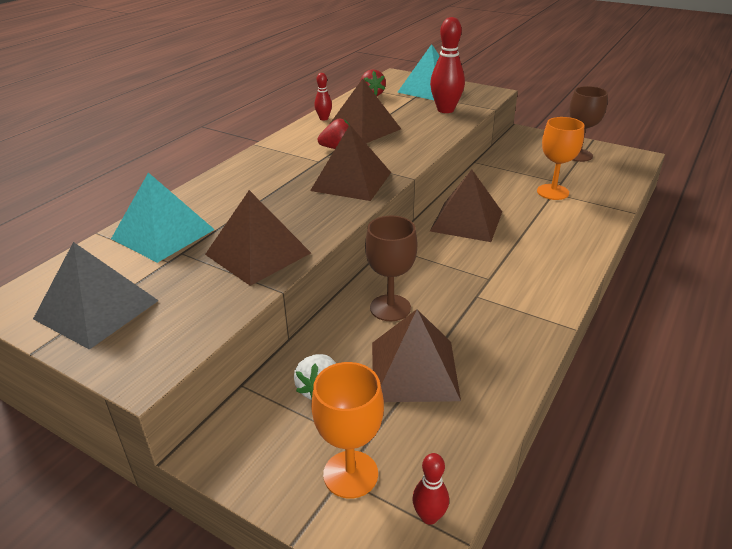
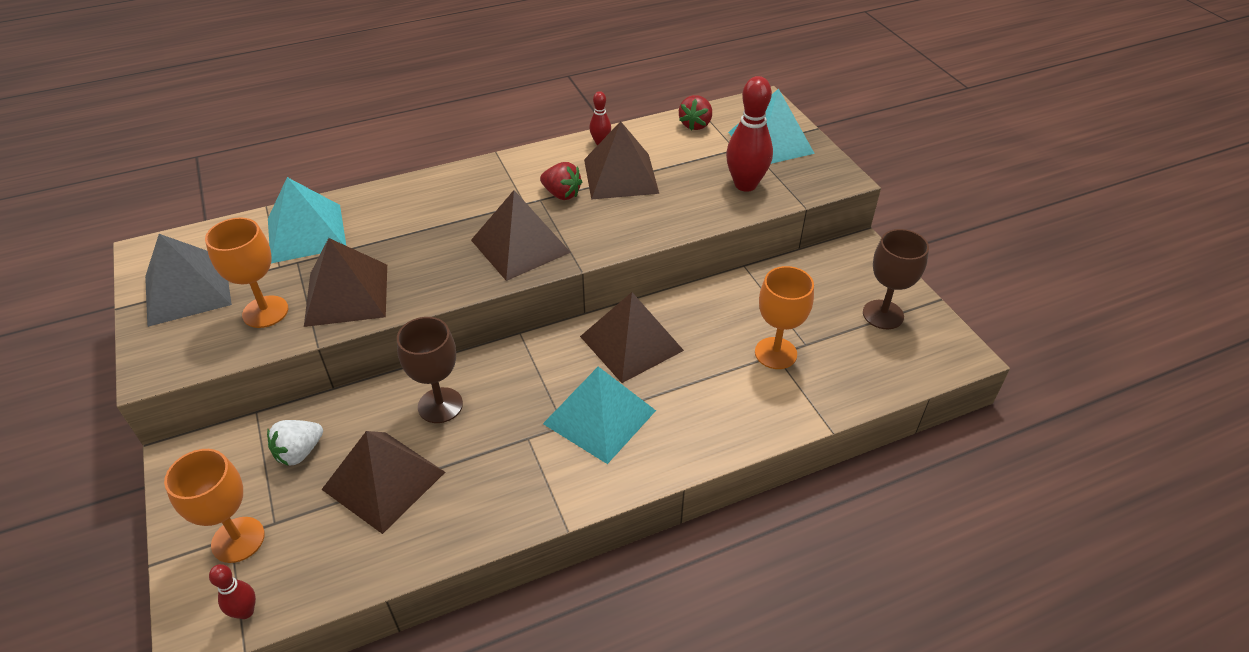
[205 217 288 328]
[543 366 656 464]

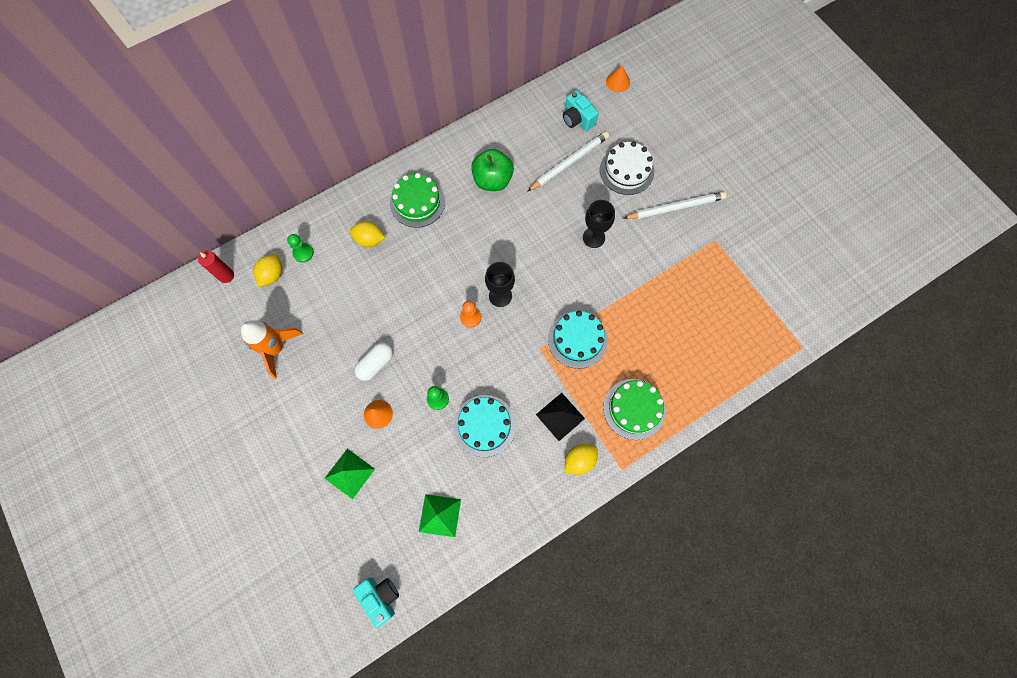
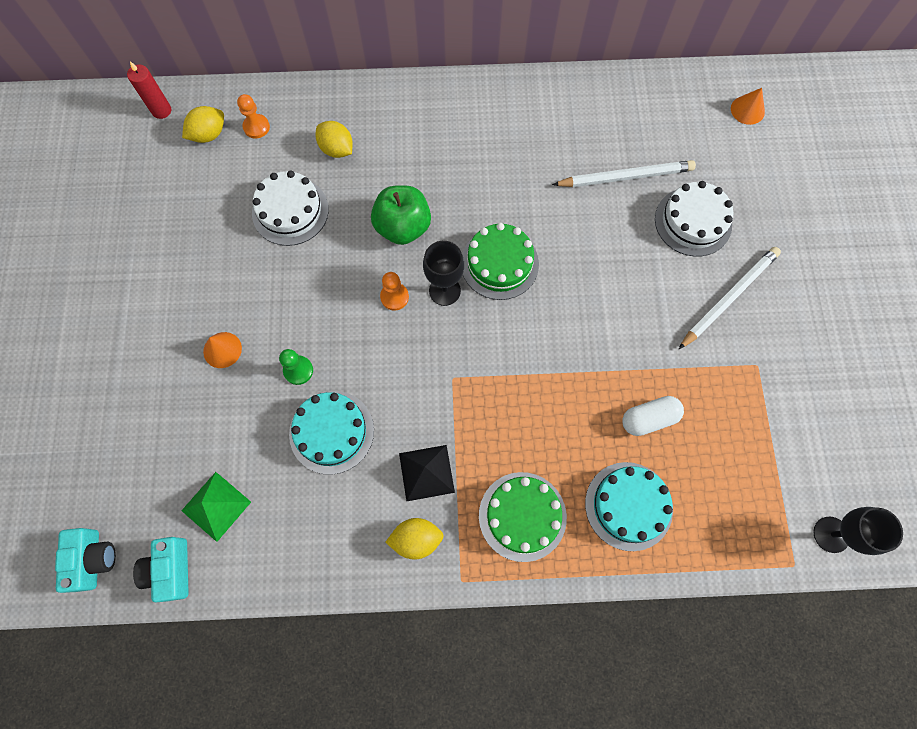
[241 320 303 379] (first image)
[325 449 375 500] (first image)
[252 170 329 246]
[623 396 684 436]
[462 223 539 300]
[371 185 431 245]
[585 462 673 551]
[133 537 189 602]
[814 507 903 555]
[237 94 270 139]
[679 247 781 349]

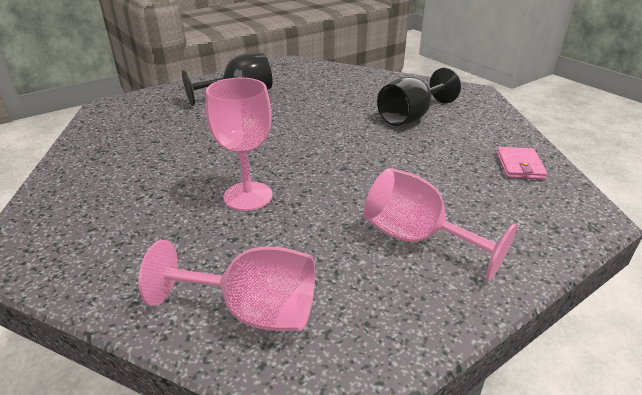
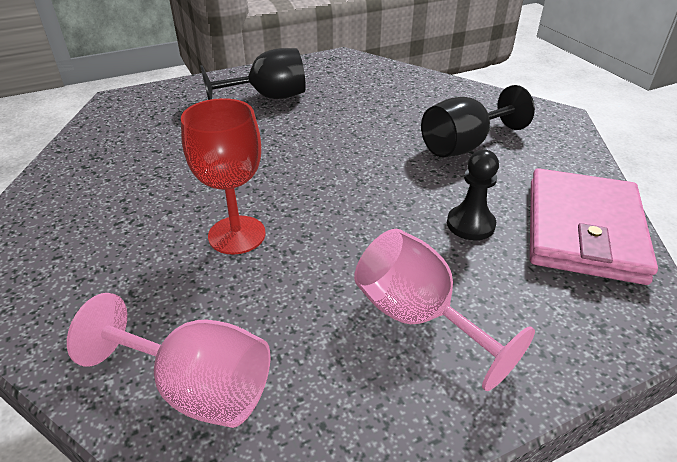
[447 150 499 240]
[181 98 266 254]
[530 168 658 285]

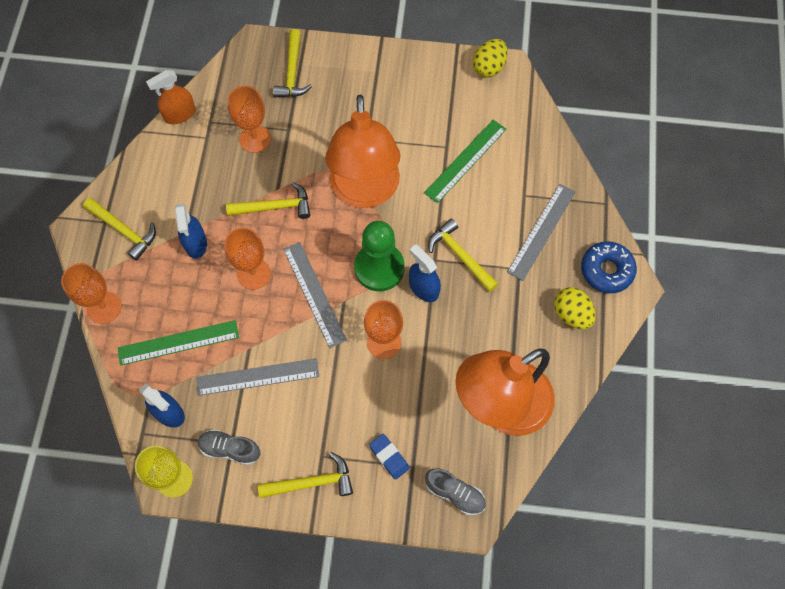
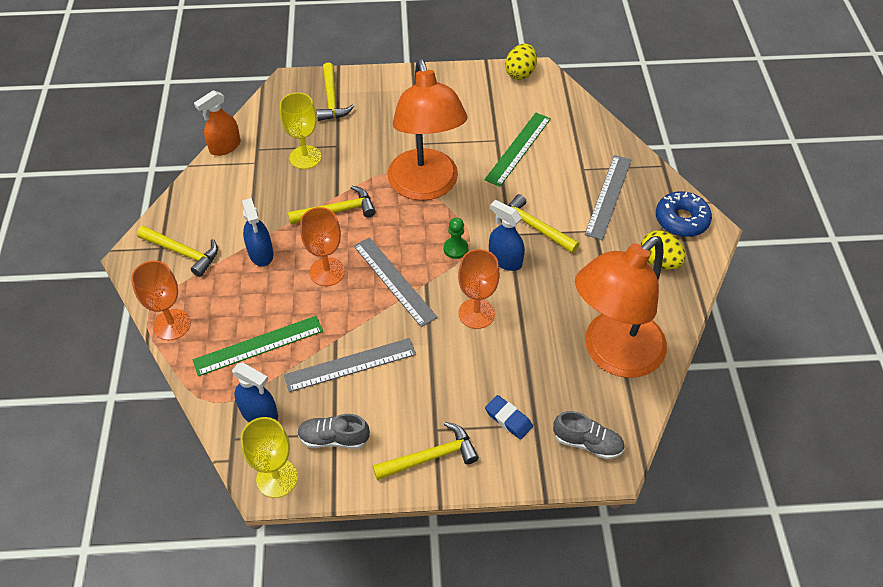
[280 92 321 169]
[444 218 468 259]

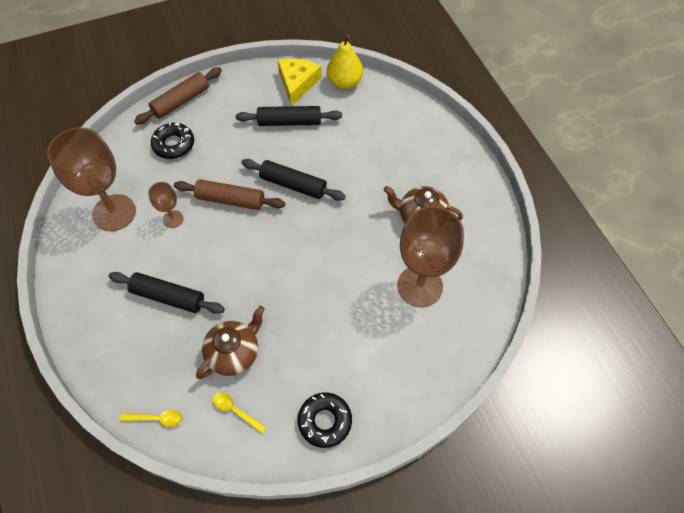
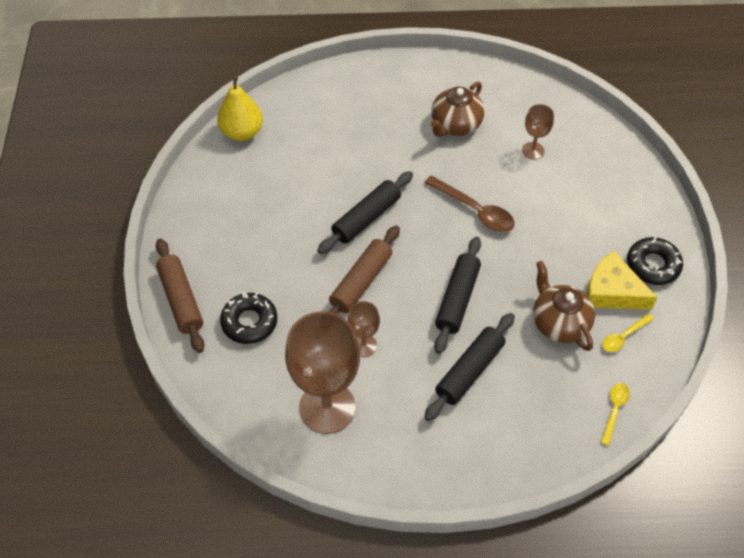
[424 175 515 232]
[434 237 481 354]
[586 251 658 310]
[522 104 554 160]

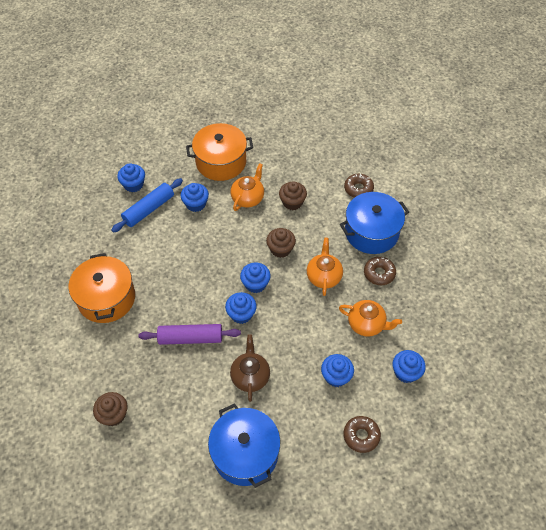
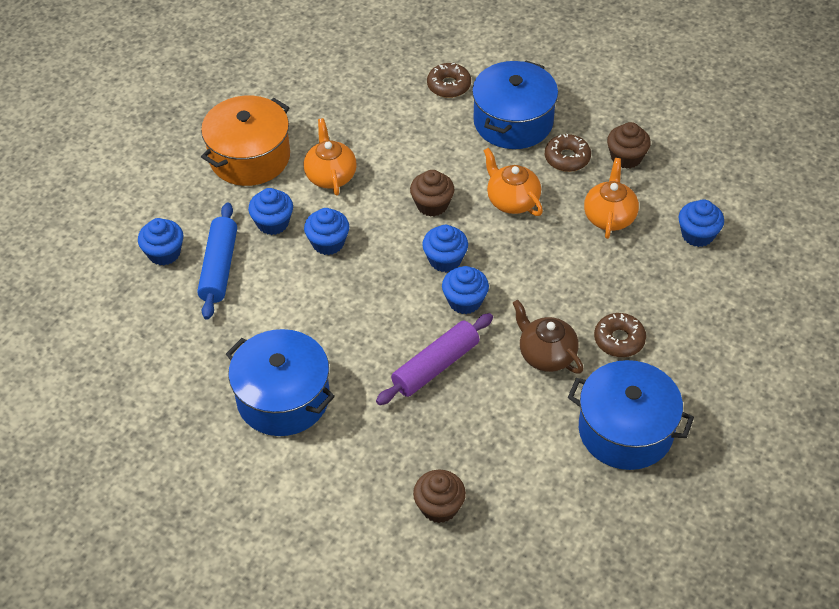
[607 122 651 169]
[304 208 349 255]
[594 313 646 357]
[226 329 335 436]
[584 158 639 239]

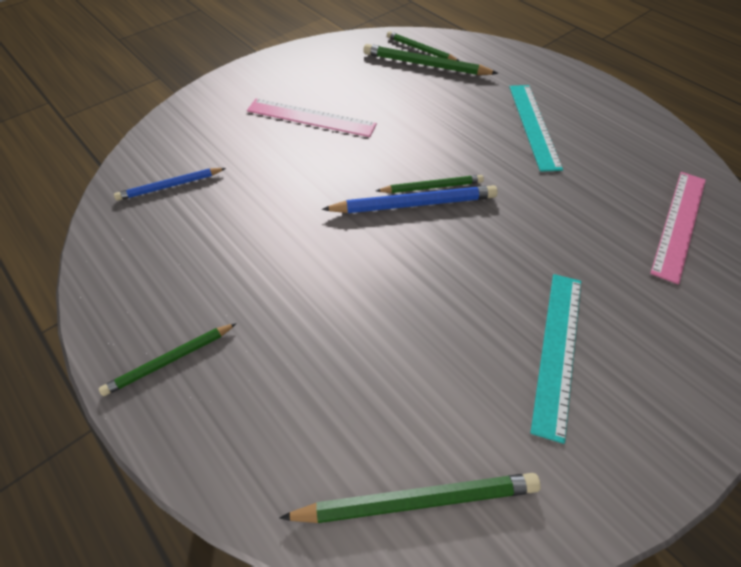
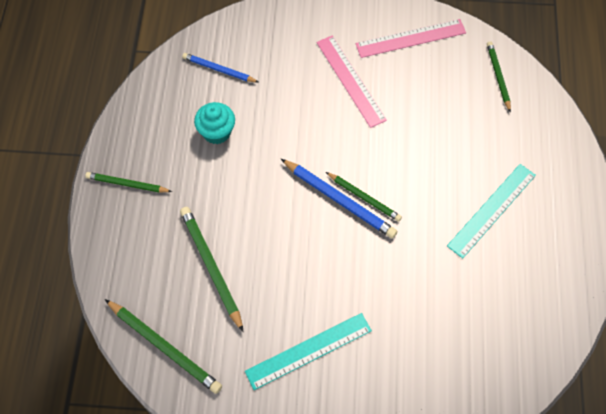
[194 102 235 144]
[180 207 243 332]
[356 19 466 58]

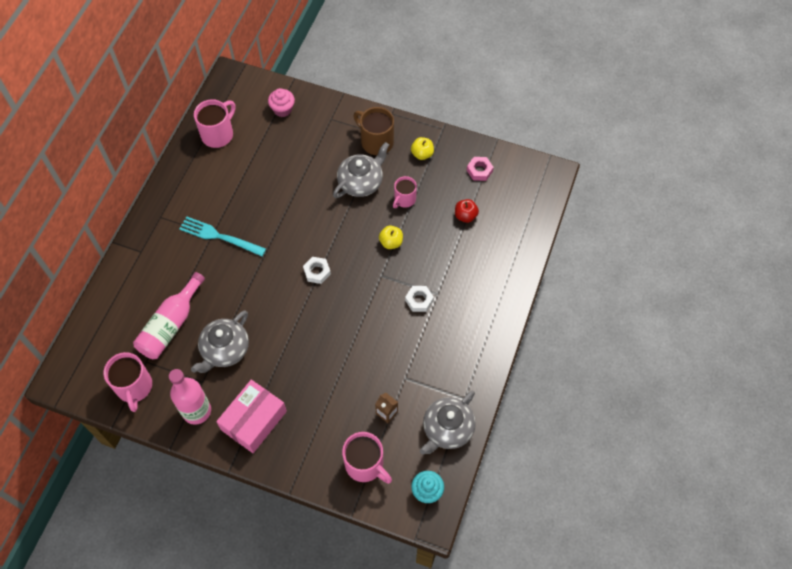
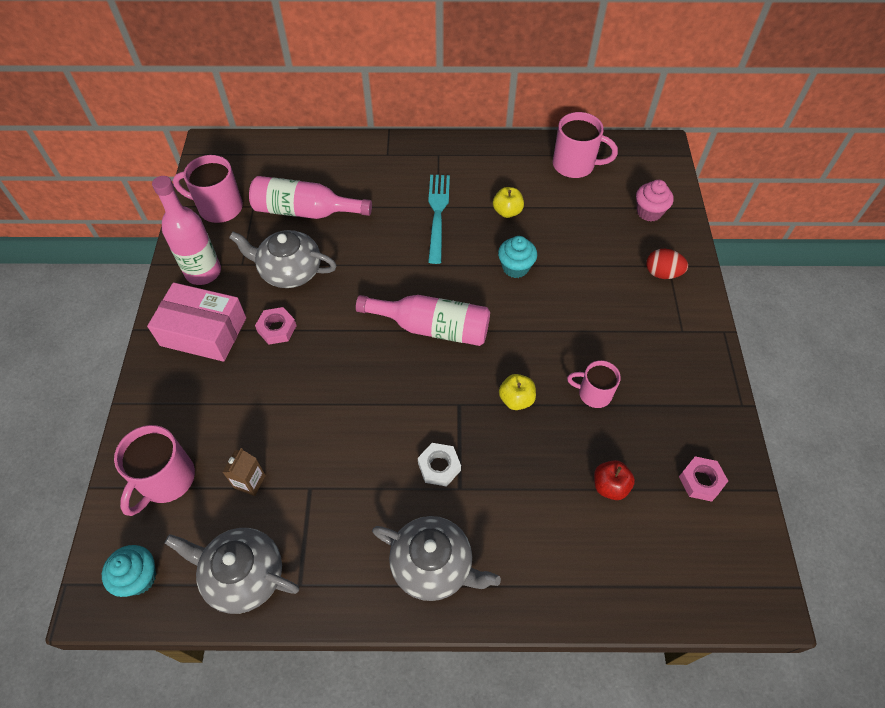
[353 107 394 155] (first image)
[255 307 297 345]
[498 236 537 278]
[646 249 688 279]
[372 516 501 601]
[493 187 524 218]
[356 295 490 346]
[173 155 243 223]

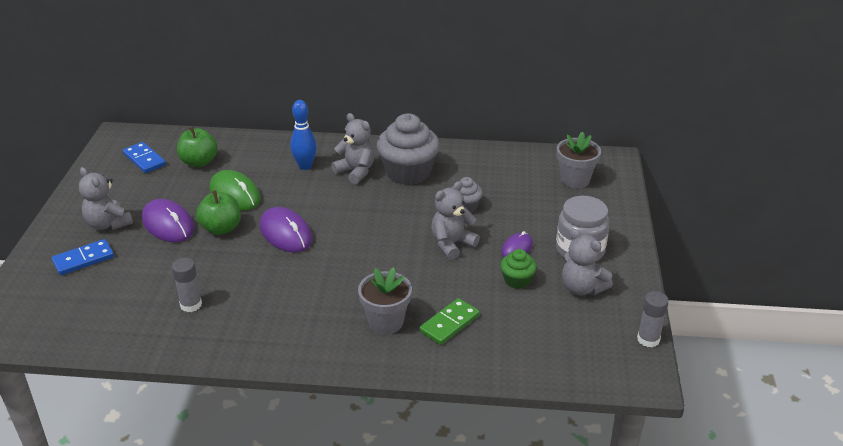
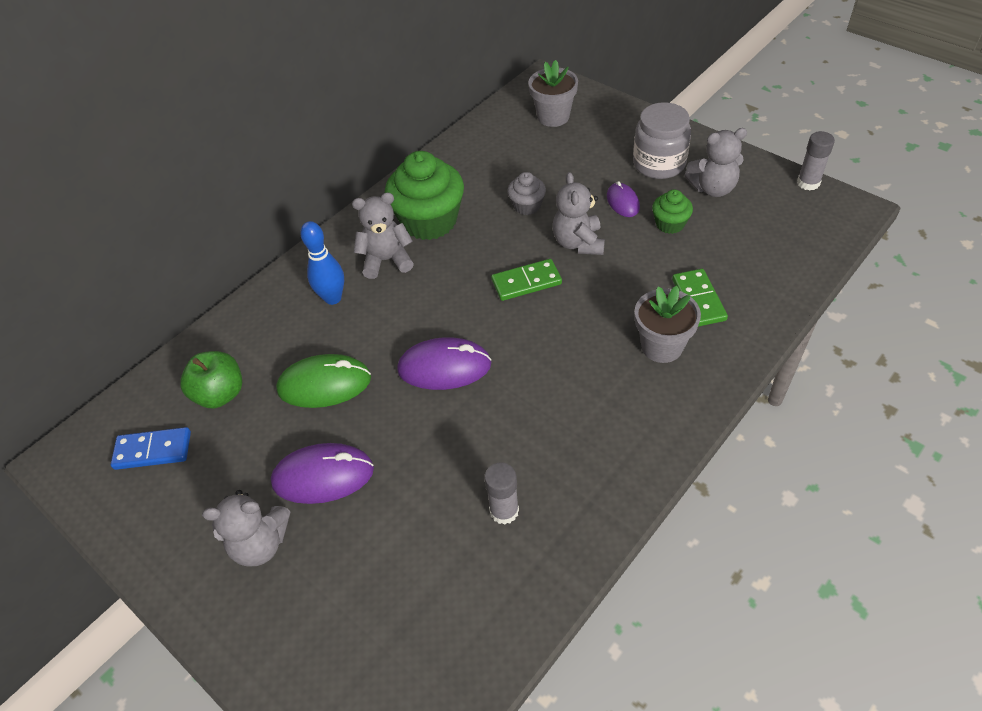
[52 239 114 275] (first image)
[196 190 241 235] (first image)
[491 259 562 301]
[385 151 464 240]

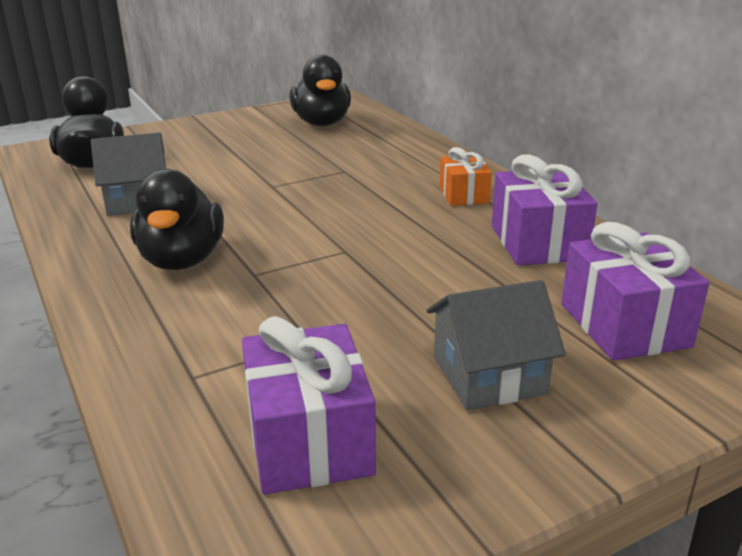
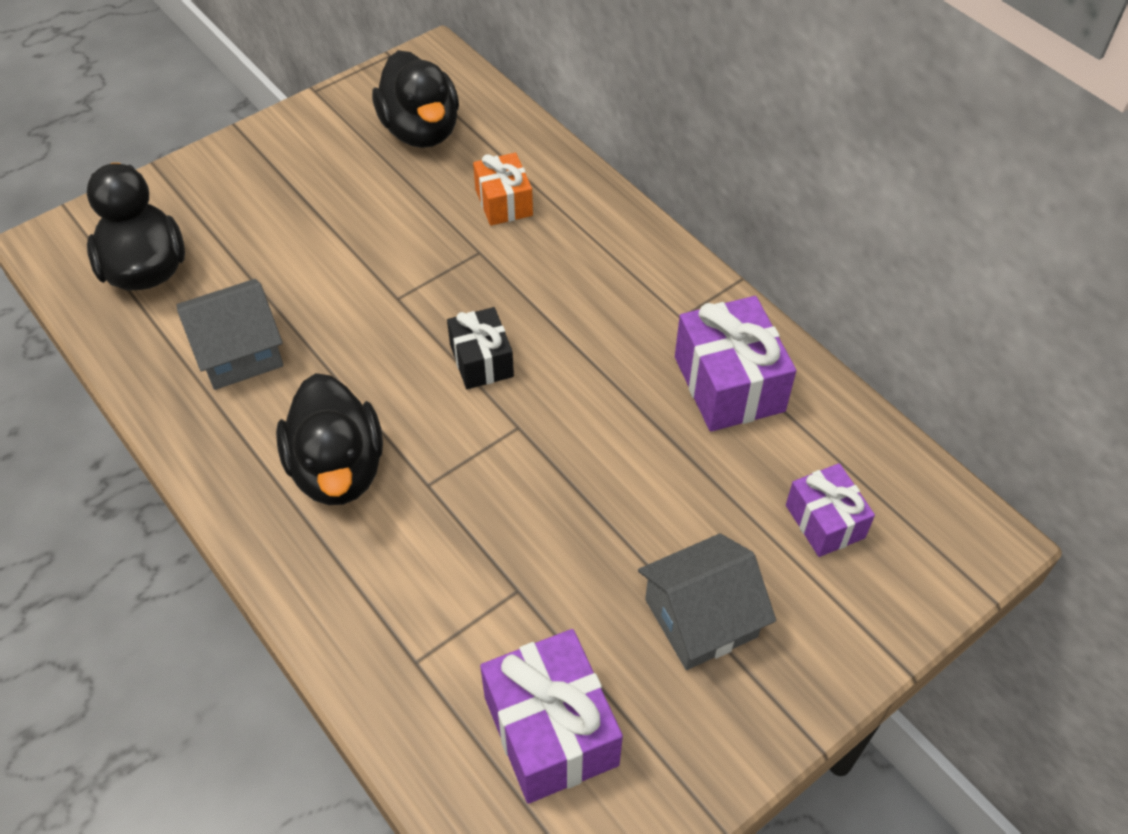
[447 307 514 389]
[473 153 533 226]
[786 463 875 557]

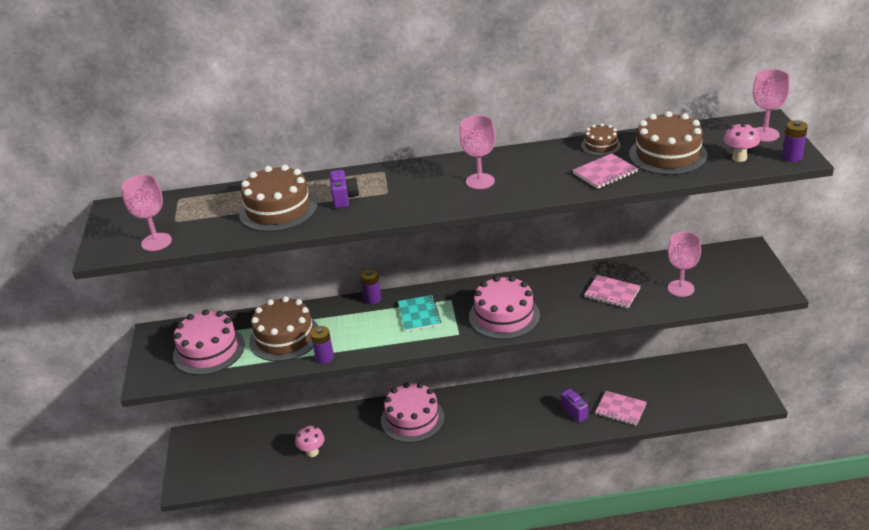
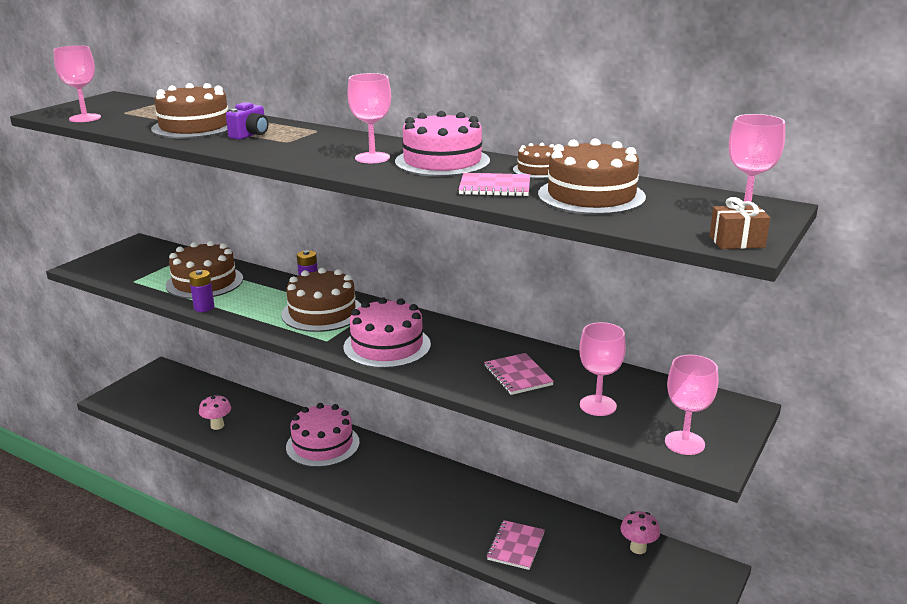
[561 389 591 422] (first image)
[665 355 718 455]
[395 111 490 177]
[620 511 660 554]
[282 268 361 332]
[709 197 770 249]
[487 520 545 570]

